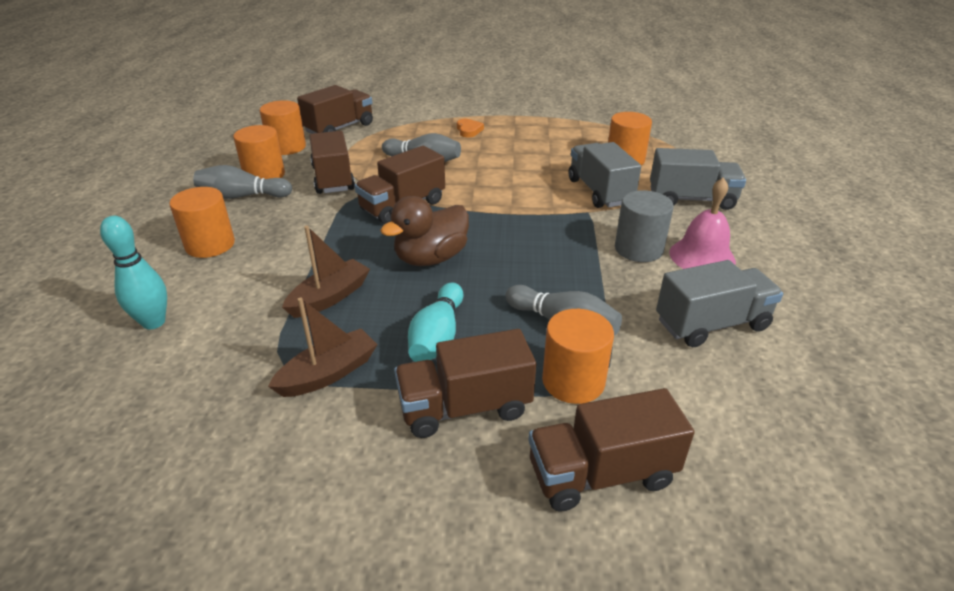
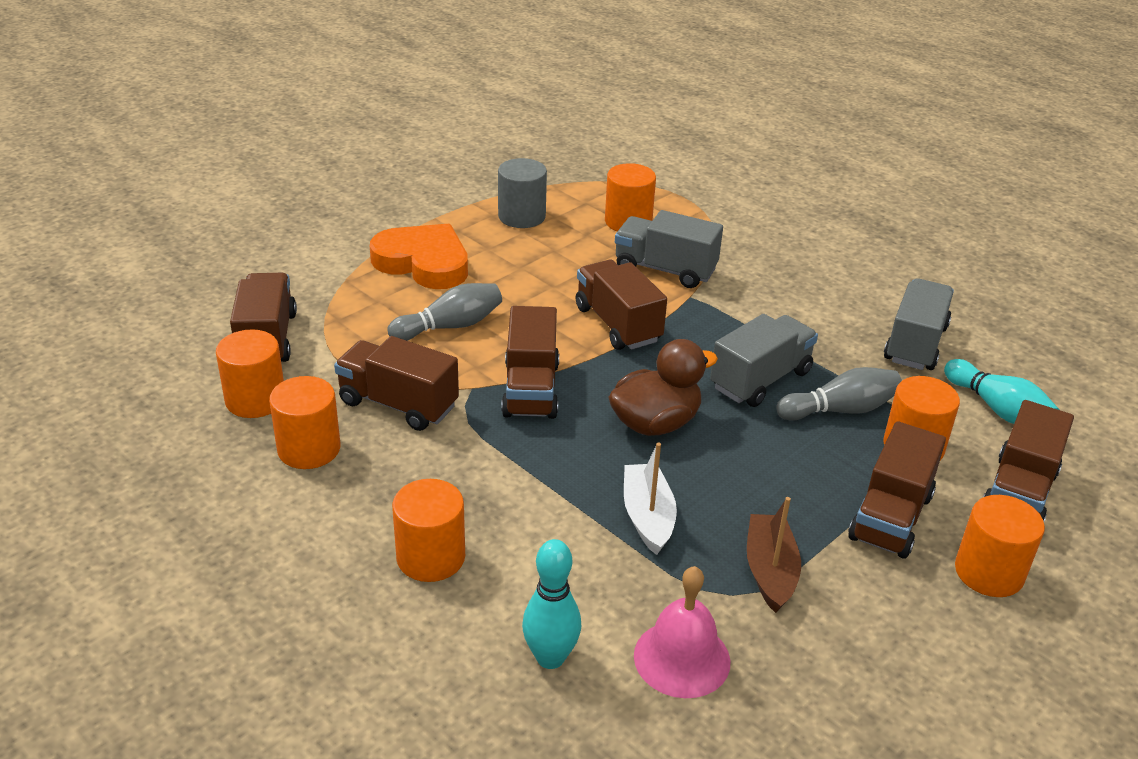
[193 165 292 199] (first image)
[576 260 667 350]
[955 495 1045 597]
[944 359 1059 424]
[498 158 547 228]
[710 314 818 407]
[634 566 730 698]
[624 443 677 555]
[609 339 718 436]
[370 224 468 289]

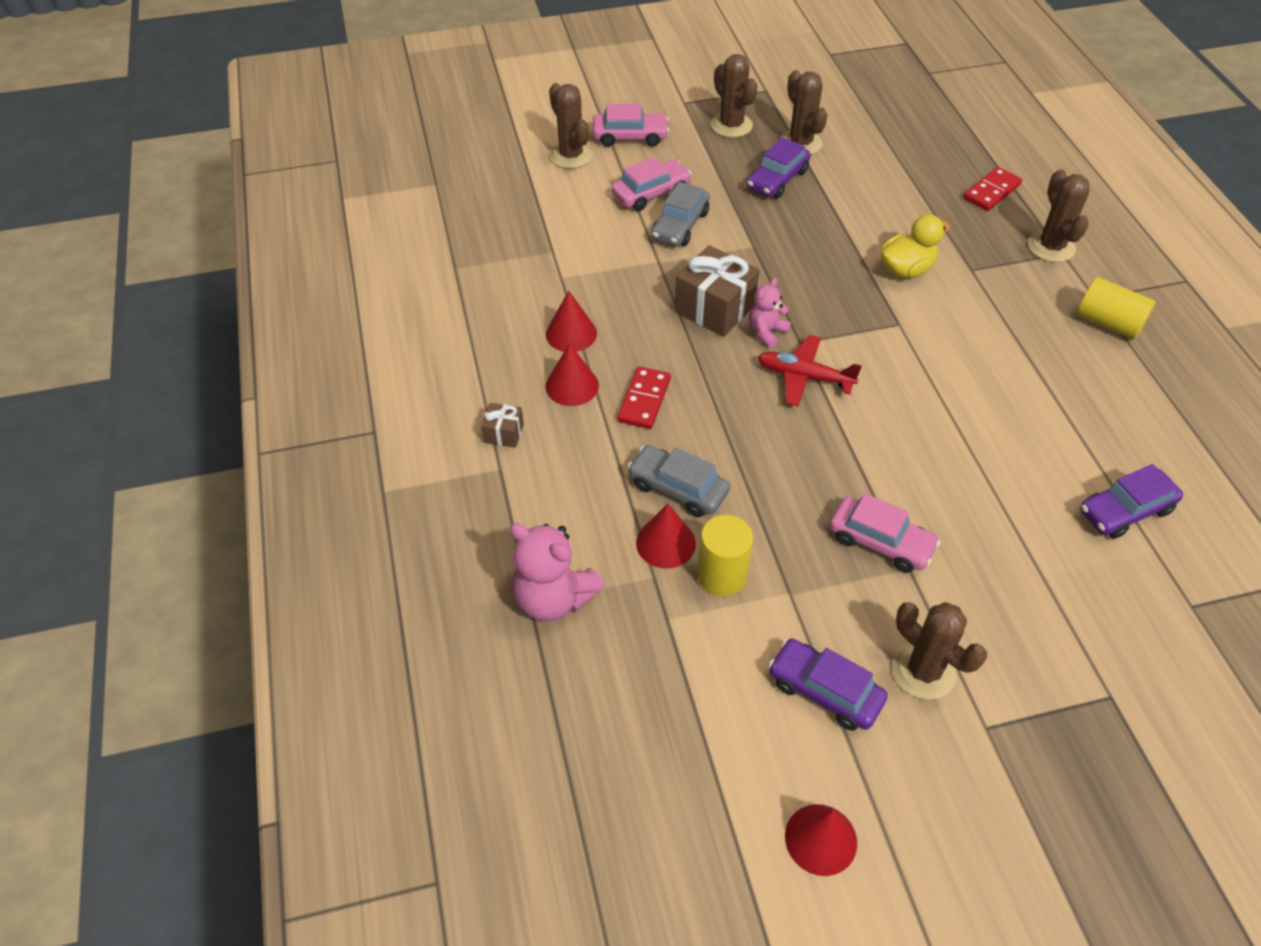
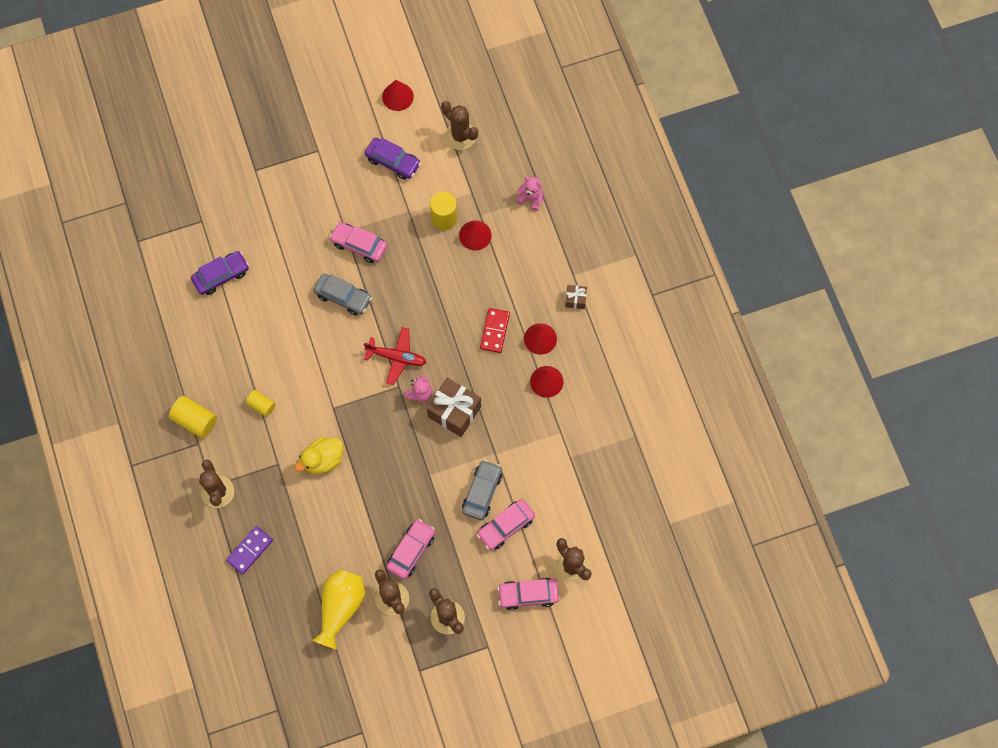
[246 390 275 417]
[312 569 366 649]
[314 274 372 315]
[441 101 478 150]
[386 519 435 579]
[226 526 273 574]
[516 177 543 211]

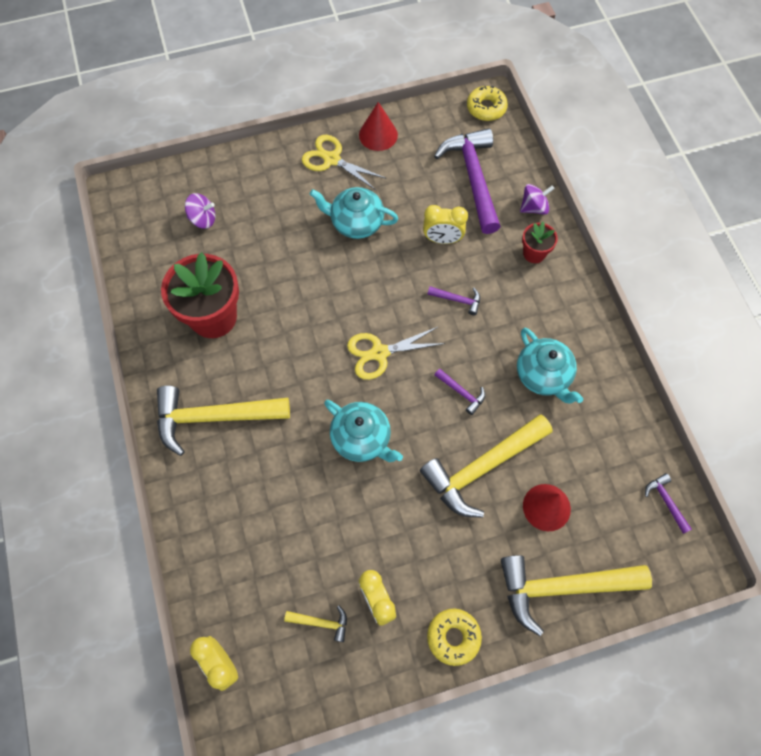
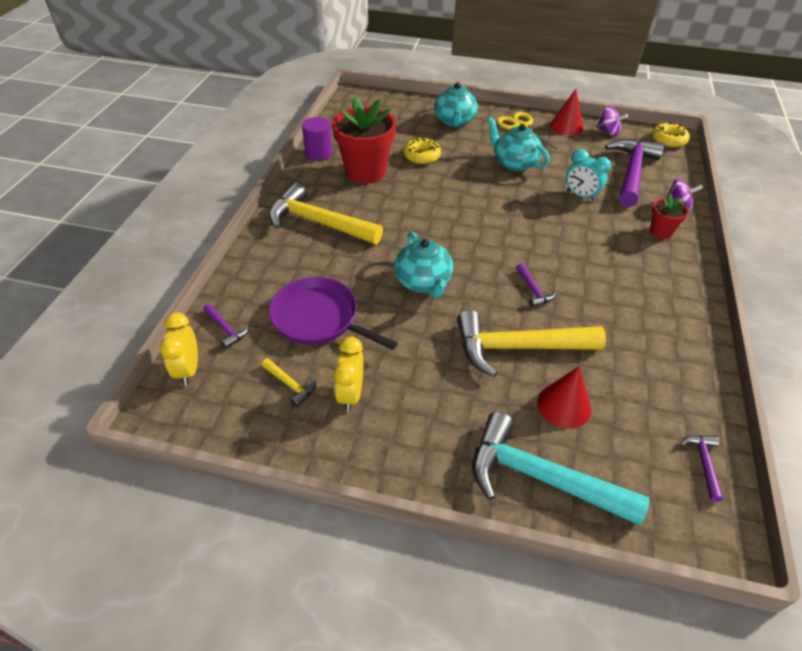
[347 326 445 380] (first image)
[269 277 398 350]
[302 117 332 161]
[597 106 628 136]
[403 138 441 164]
[203 304 249 349]
[434 82 478 127]
[566 149 611 201]
[472 412 650 525]

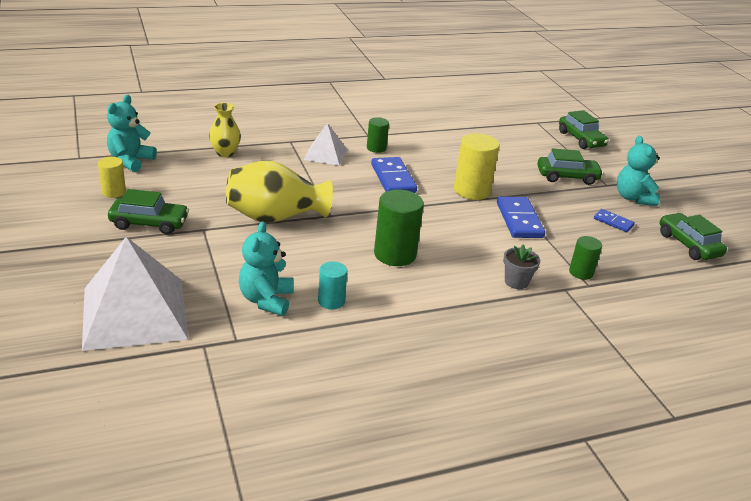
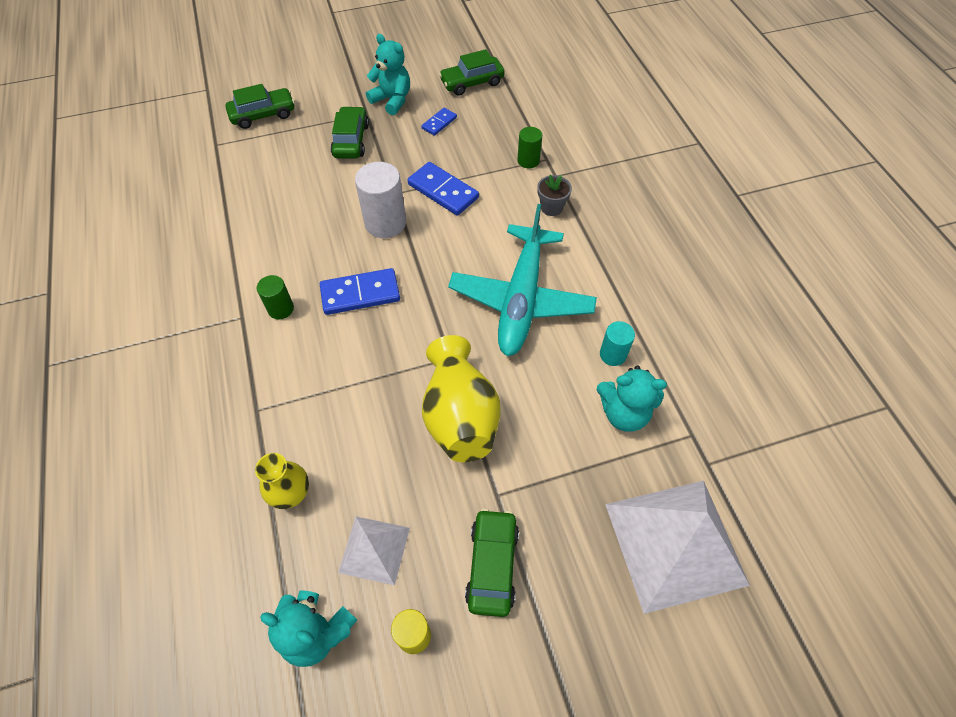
[338 516 410 585]
[448 204 597 356]
[355 162 406 238]
[407 162 479 215]
[366 34 410 115]

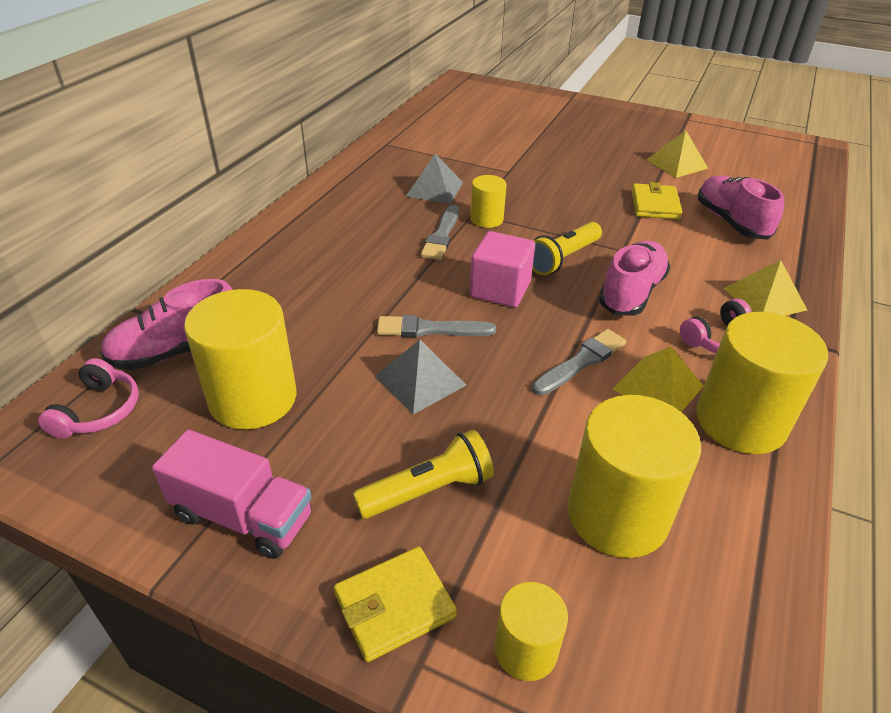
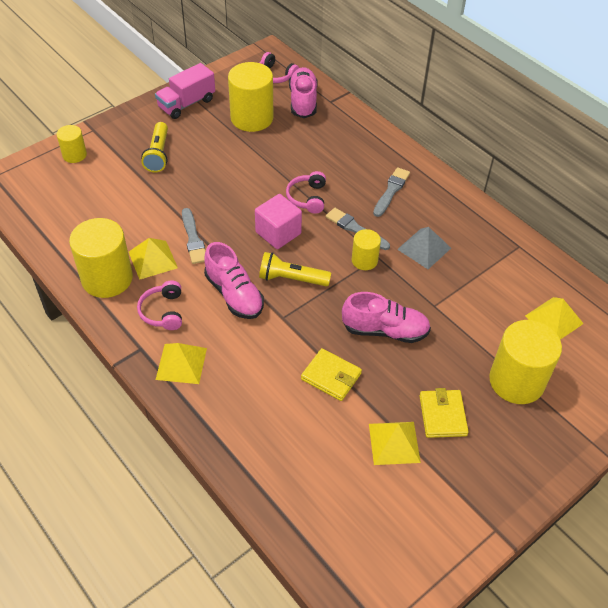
[374 340 466 415] (first image)
[286 171 326 214]
[525 297 584 340]
[420 388 469 438]
[373 167 410 217]
[489 320 562 404]
[342 292 431 343]
[259 252 331 287]

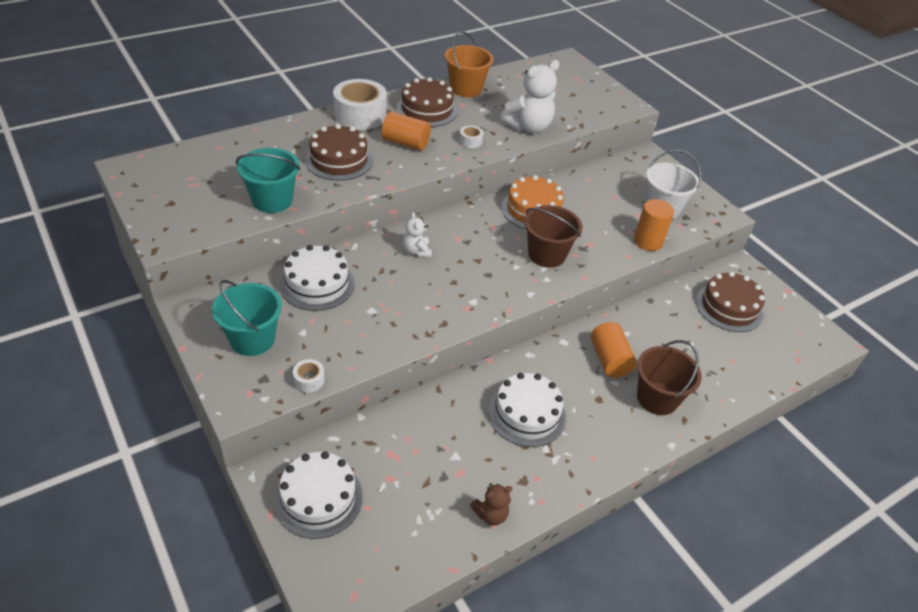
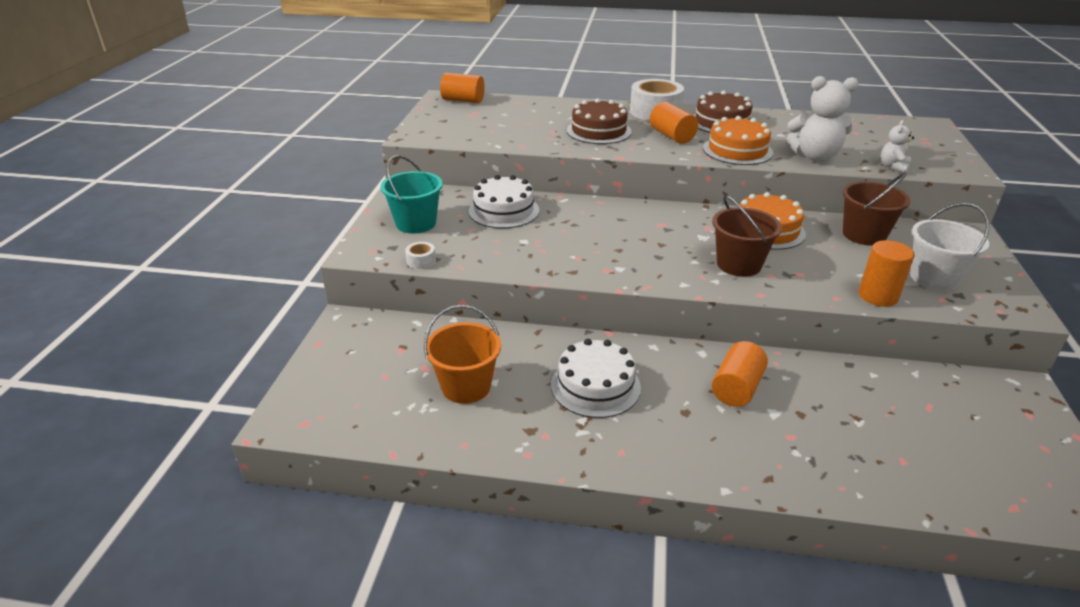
[236 148 300 213] (first image)
[274 451 363 539] (first image)
[470 483 512 526] (first image)
[696 272 765 332] (first image)
[440 73 485 103]
[881 120 914 173]
[424 305 501 404]
[842 173 910 246]
[703 116 773 165]

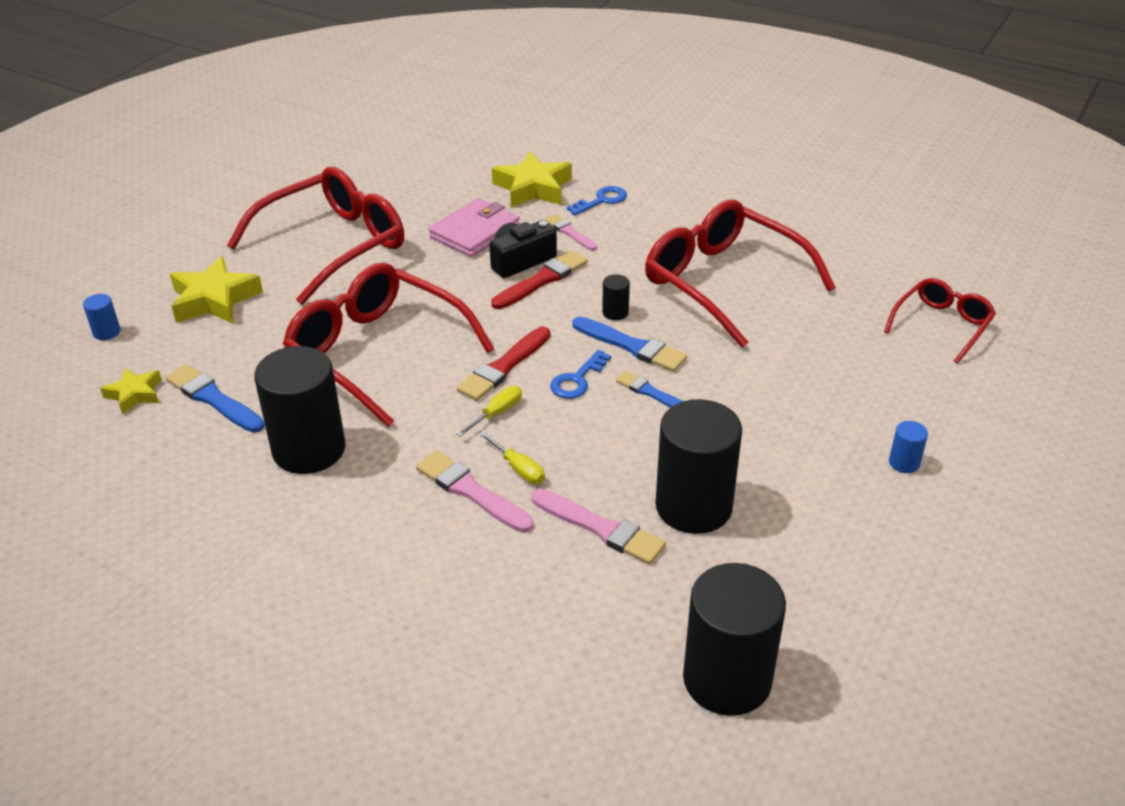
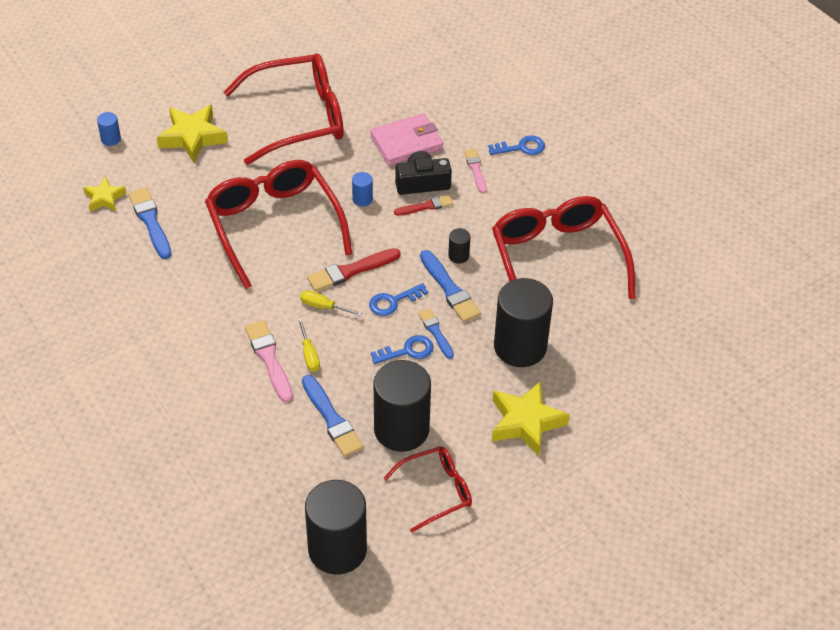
[371 335 434 364]
[494 278 553 367]
[492 381 570 456]
[383 446 472 533]
[352 172 373 207]
[302 375 364 457]
[300 290 362 316]
[394 195 454 216]

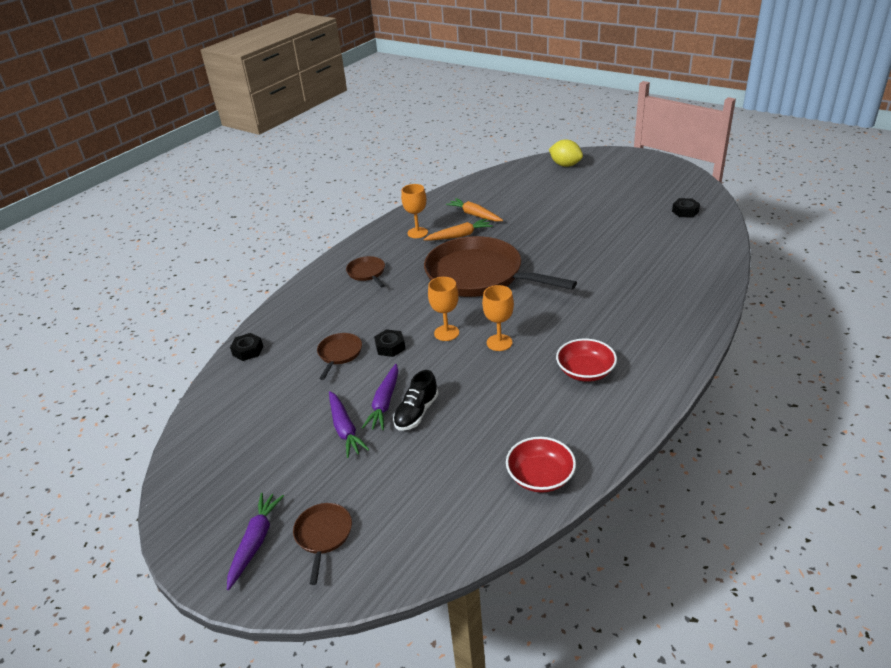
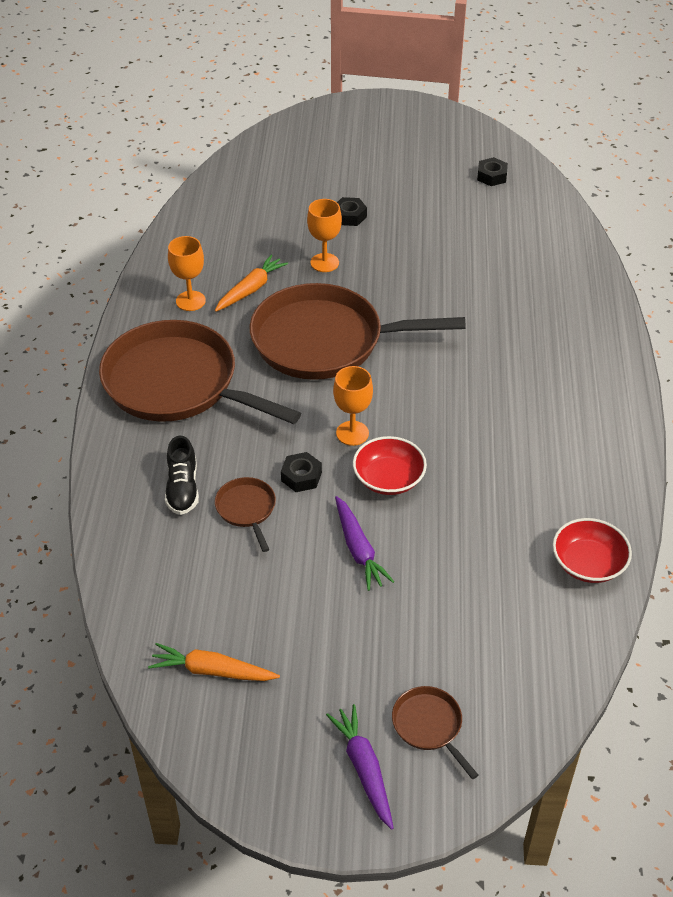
[329 391 370 458] (first image)
[549 140 583 167] (first image)
[337 197 367 226]
[165 436 199 515]
[148 643 280 681]
[307 199 342 272]
[353 436 427 495]
[99 320 301 424]

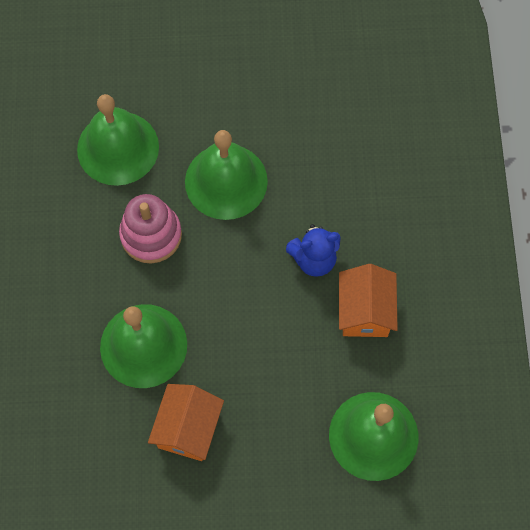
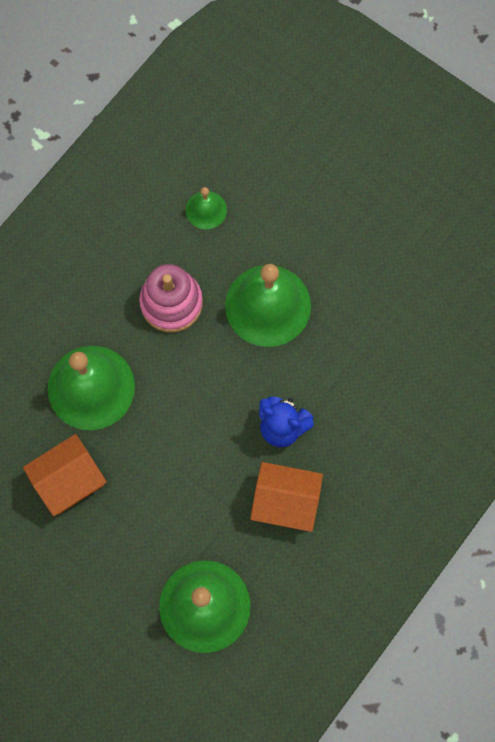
[250 462 323 532]
[186 187 227 229]

